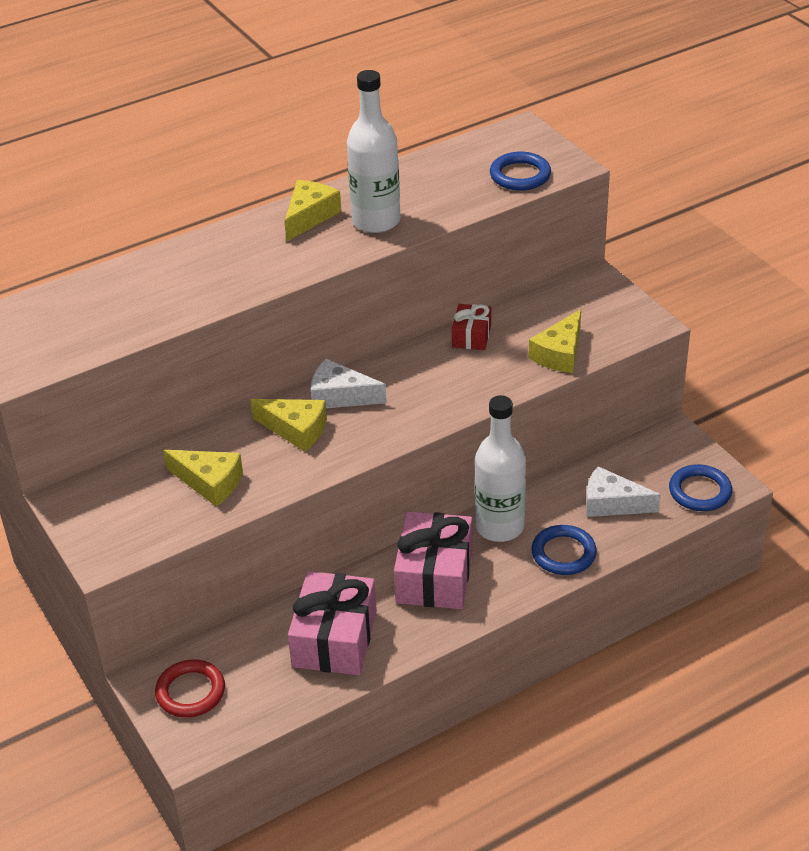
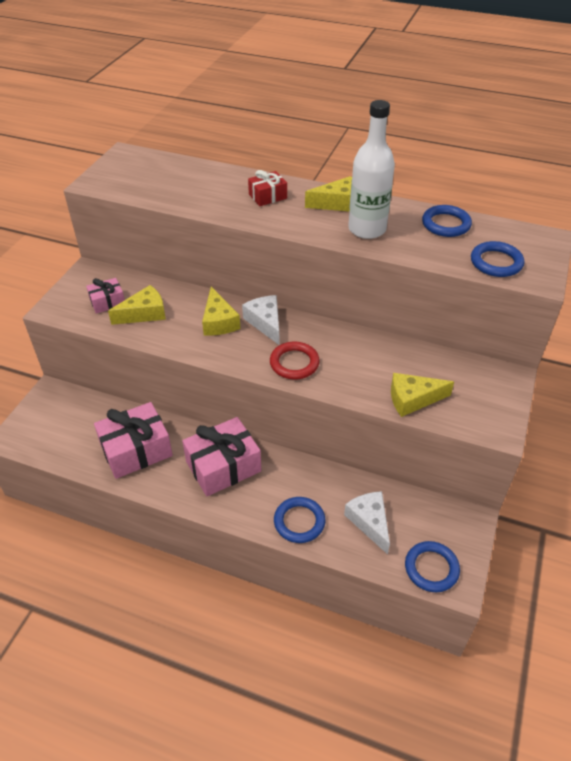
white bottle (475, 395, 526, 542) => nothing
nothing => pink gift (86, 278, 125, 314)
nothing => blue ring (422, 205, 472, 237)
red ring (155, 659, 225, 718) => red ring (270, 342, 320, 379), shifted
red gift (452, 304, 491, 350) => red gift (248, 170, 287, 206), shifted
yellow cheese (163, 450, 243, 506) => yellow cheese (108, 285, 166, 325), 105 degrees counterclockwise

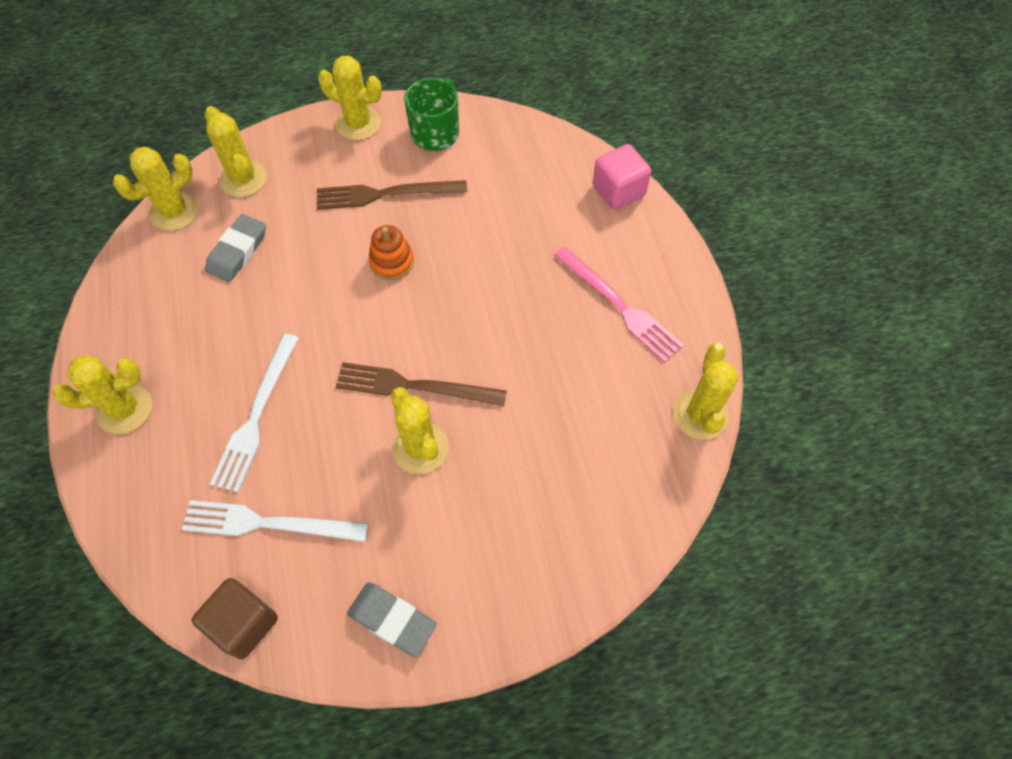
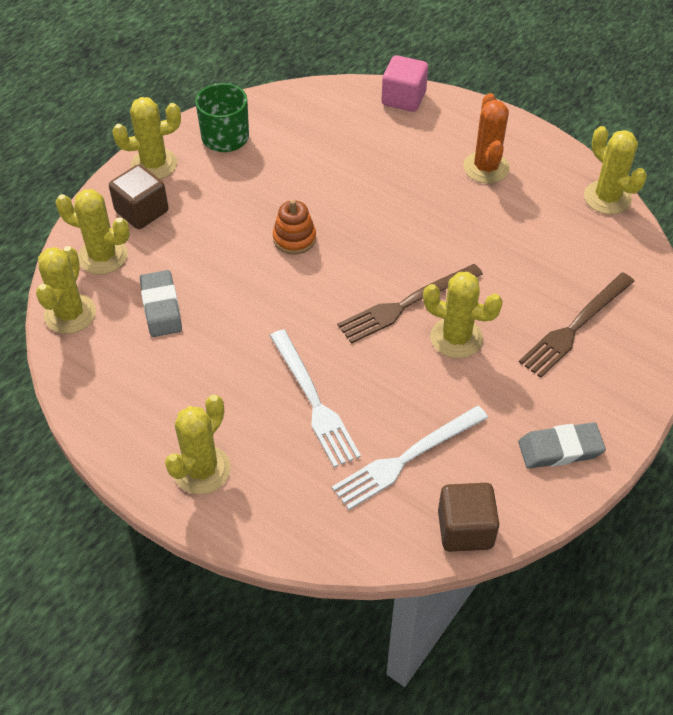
nothing => brown cube (109, 164, 168, 229)
brown fork (317, 180, 467, 210) => brown fork (519, 273, 634, 378), shifted
pink fork (554, 247, 684, 363) => orange cactus (463, 93, 510, 184)

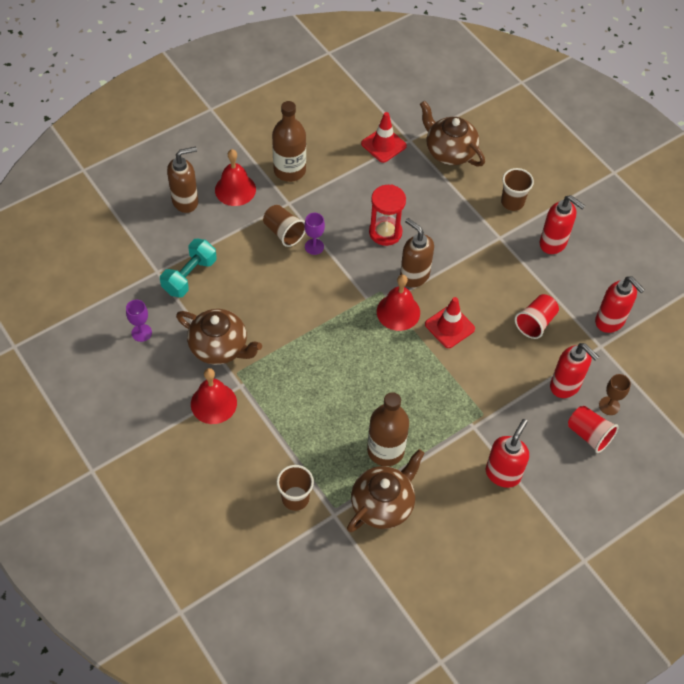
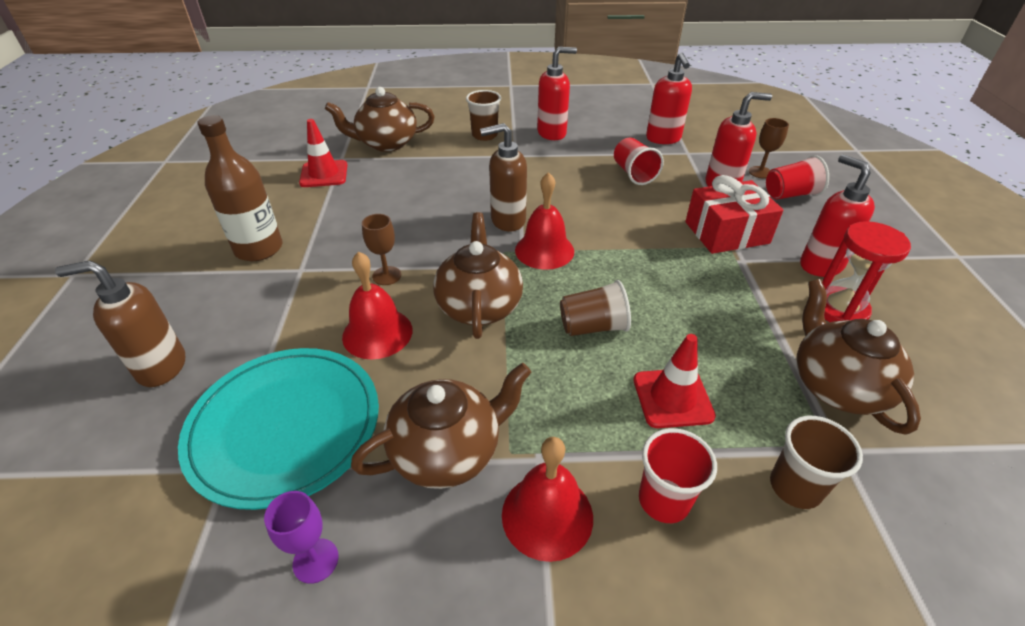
brown bottle (367, 392, 409, 466) => nothing
nothing => brown teapot (433, 212, 523, 339)
nothing => red cup (639, 428, 717, 523)
nothing => red gift (685, 175, 783, 254)
red bell (215, 149, 256, 206) => red bell (342, 251, 412, 359), shifted
brown cup (263, 205, 305, 247) => brown cup (560, 280, 631, 336), shifted
red hourglass (369, 185, 406, 246) => red hourglass (822, 221, 911, 322), shifted
red traffic cone (425, 297, 475, 348) => red traffic cone (634, 334, 716, 428), shifted
turquoise dumbbell (160, 239, 217, 298) => turquoise plate (178, 348, 379, 510)
purple goblet (304, 213, 325, 255) => brown goblet (362, 214, 401, 285)
brown soap dispenser (167, 147, 198, 213) => brown soap dispenser (55, 260, 185, 387), 105 degrees counterclockwise
red soap dispenser (595, 276, 645, 333) => red soap dispenser (646, 52, 692, 144), 90 degrees clockwise

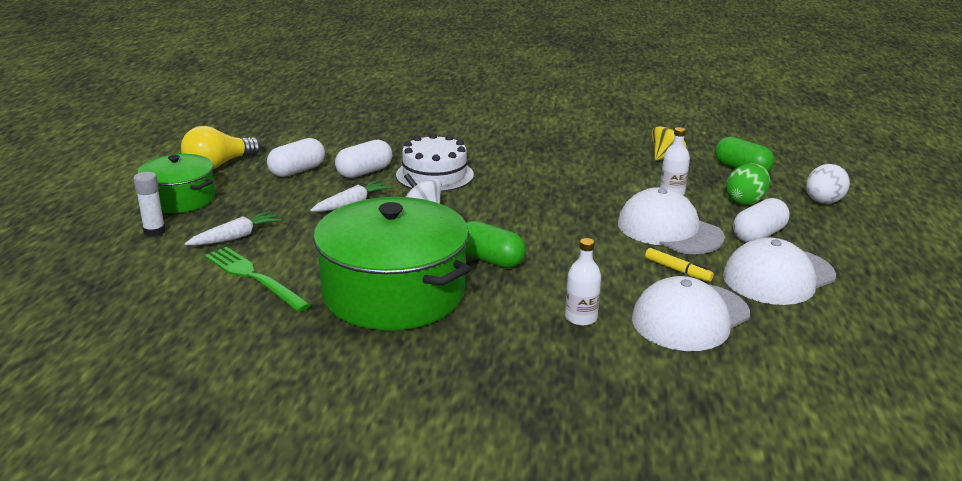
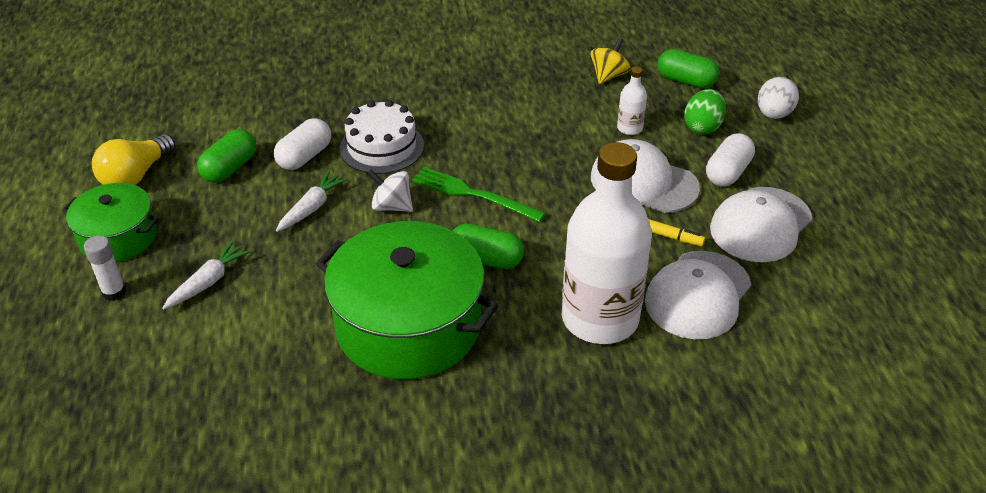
green fork (205, 247, 311, 312) => green fork (412, 167, 546, 222), shifted
white capsule (267, 138, 325, 177) => green capsule (197, 129, 256, 183)
white bottle (565, 238, 601, 326) => white bottle (562, 142, 652, 344), x2.45

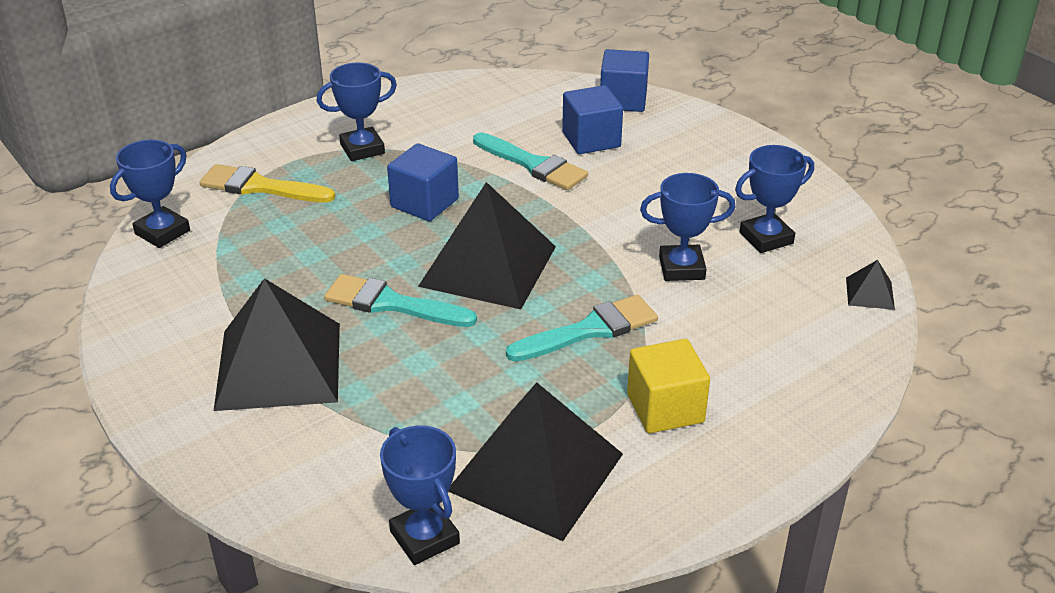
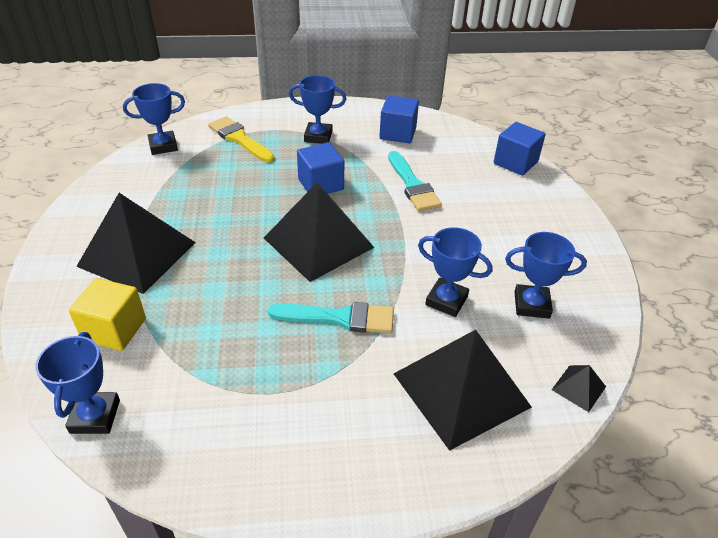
turquoise brush (324, 274, 477, 327) => nothing
black pyramid (449, 382, 623, 541) => black pyramid (394, 330, 532, 451), shifted
blue cube (562, 85, 623, 154) => blue cube (379, 96, 419, 143), shifted
yellow cube (627, 339, 710, 433) => yellow cube (69, 278, 146, 351), shifted

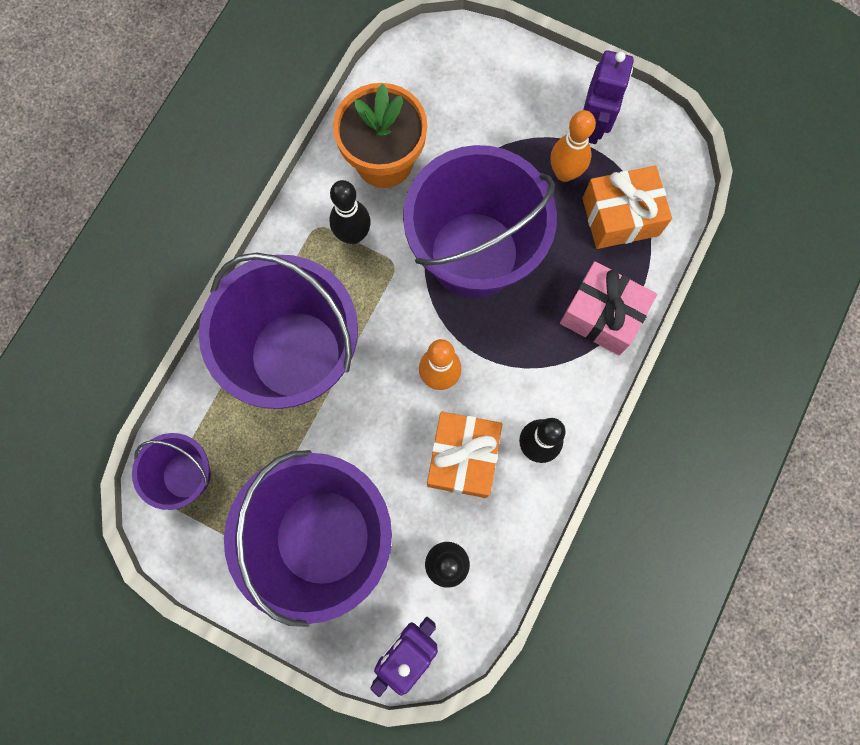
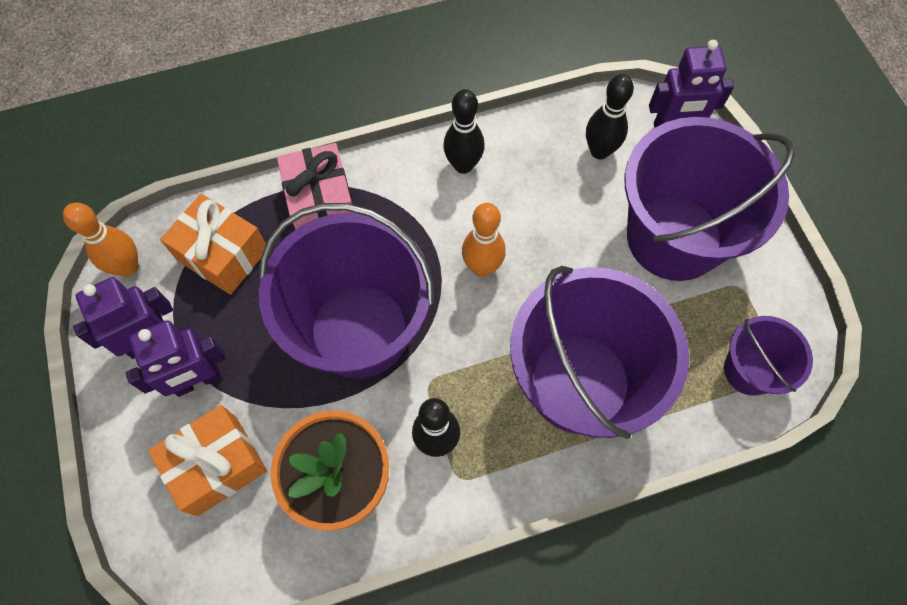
nothing => purple robot (126, 320, 226, 397)
orange gift (427, 412, 502, 498) => orange gift (148, 405, 267, 516), shifted
orange bowling pin (550, 110, 596, 182) => orange bowling pin (63, 203, 138, 277), shifted

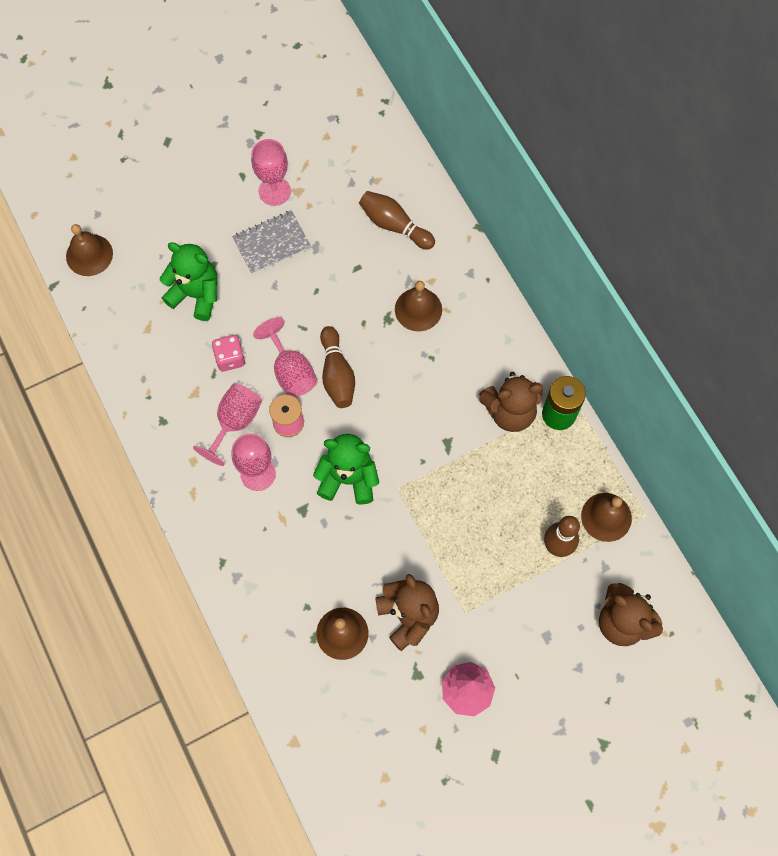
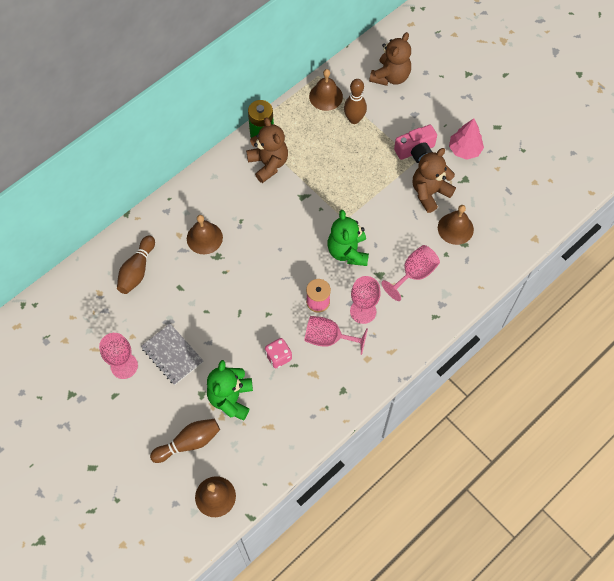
nothing => pink camera (394, 125, 437, 163)
pink goblet (253, 317, 318, 397) => pink goblet (382, 245, 440, 301), shifted
brown bowling pin (320, 326, 355, 408) => brown bowling pin (150, 419, 220, 463), shifted

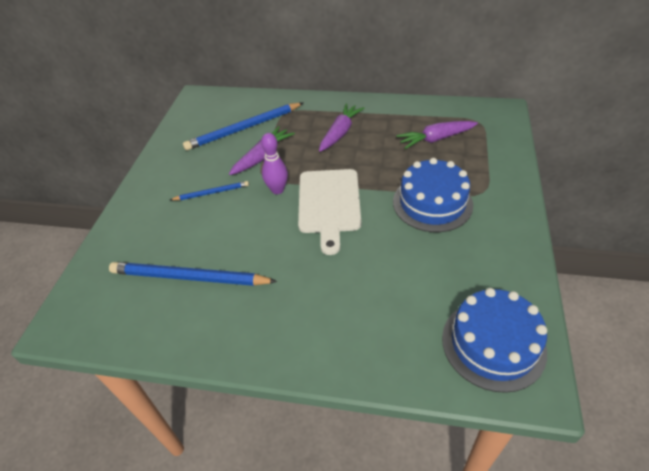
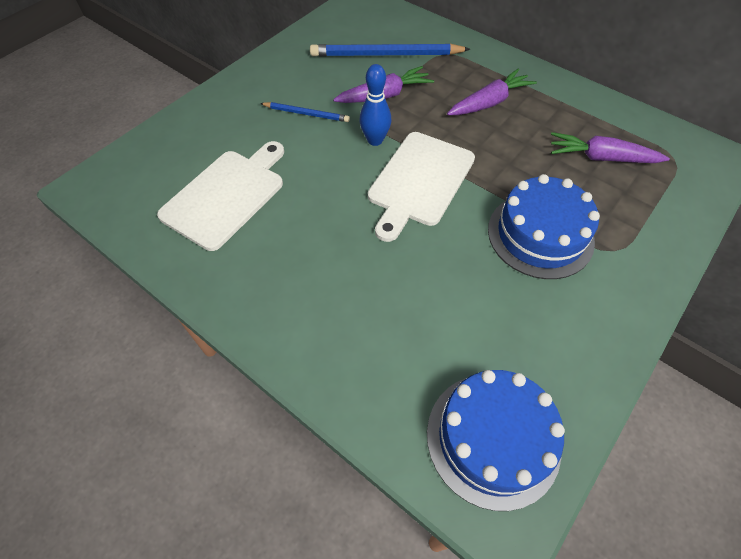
blue pencil (109, 262, 277, 286) => white cutting board (157, 141, 284, 251)
purple bowling pin (261, 133, 288, 194) => blue bowling pin (359, 64, 391, 146)

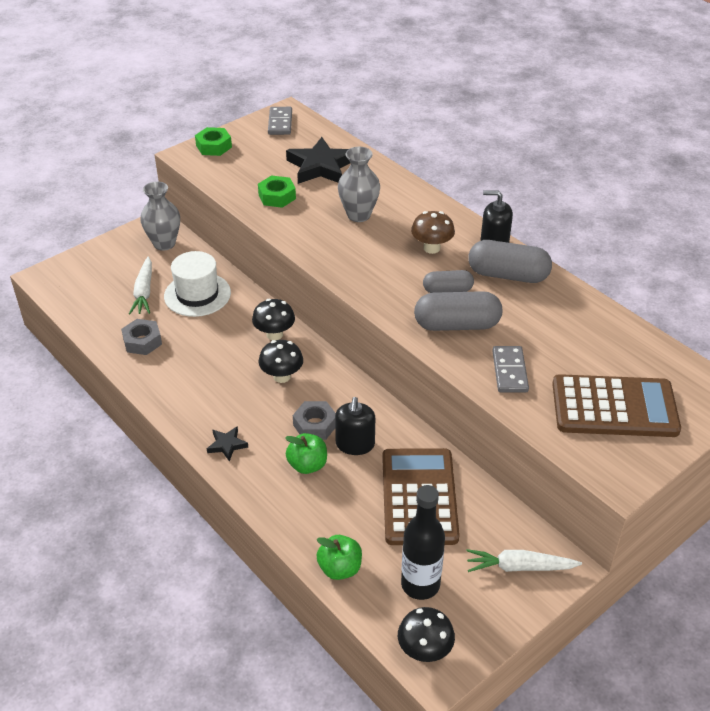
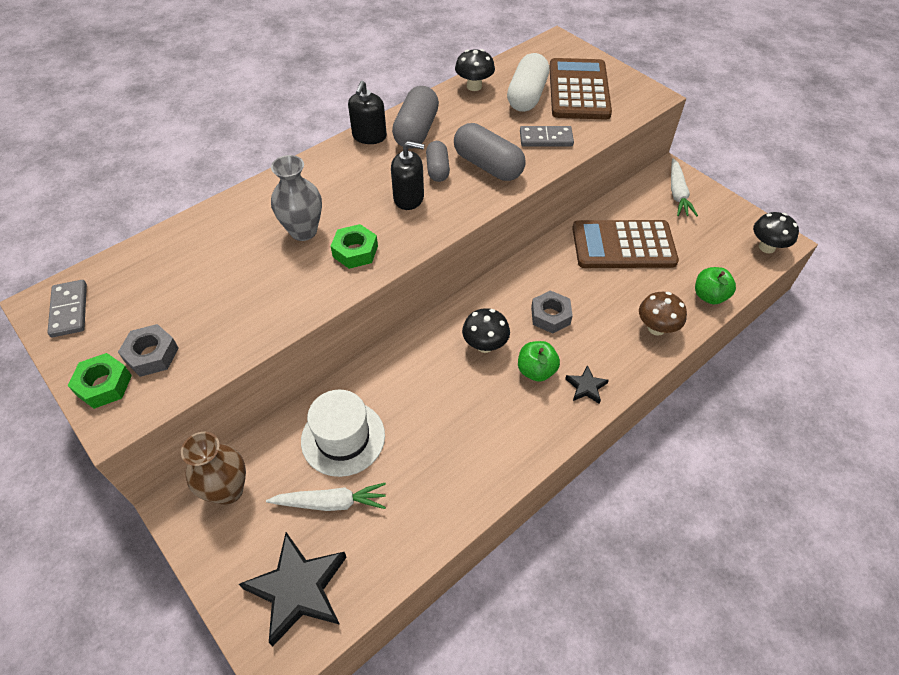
black bottle (401, 485, 445, 600) => nothing
nothing => white capsule (507, 53, 549, 112)
grey nut (121, 319, 162, 355) => grey nut (118, 324, 179, 377), shifted
black mushroom (252, 299, 295, 340) => black mushroom (455, 49, 495, 91), shifted
green nut (258, 175, 296, 208) => green nut (331, 224, 378, 269), shifted
green apple (285, 433, 327, 474) => green apple (518, 341, 560, 382), shifted
black star (286, 137, 350, 184) => black star (239, 532, 347, 646), shifted
black soap dispenser (335, 397, 375, 455) => black soap dispenser (391, 141, 424, 210), shifted
brown mushroom (411, 211, 455, 254) => brown mushroom (639, 292, 687, 336), shifted
grey vase (140, 181, 180, 251) => brown vase (181, 432, 246, 505)
grey domino (268, 107, 292, 135) => grey domino (48, 280, 87, 337), 75 degrees clockwise
grey capsule (414, 291, 502, 331) => grey capsule (454, 123, 526, 181), 45 degrees counterclockwise

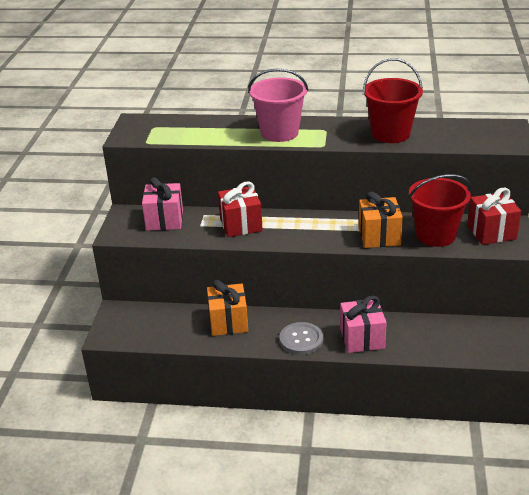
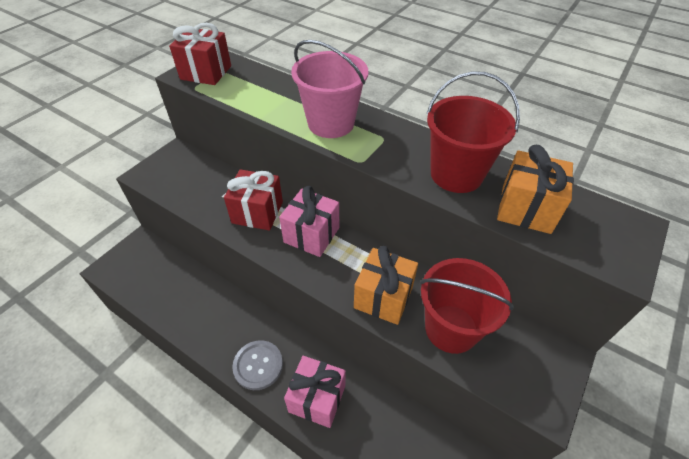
pink gift (142, 177, 183, 231) => pink gift (279, 186, 339, 257), shifted
orange gift (207, 280, 248, 336) => orange gift (497, 145, 574, 234), shifted
red gift (467, 187, 521, 245) => red gift (169, 23, 231, 85), shifted

